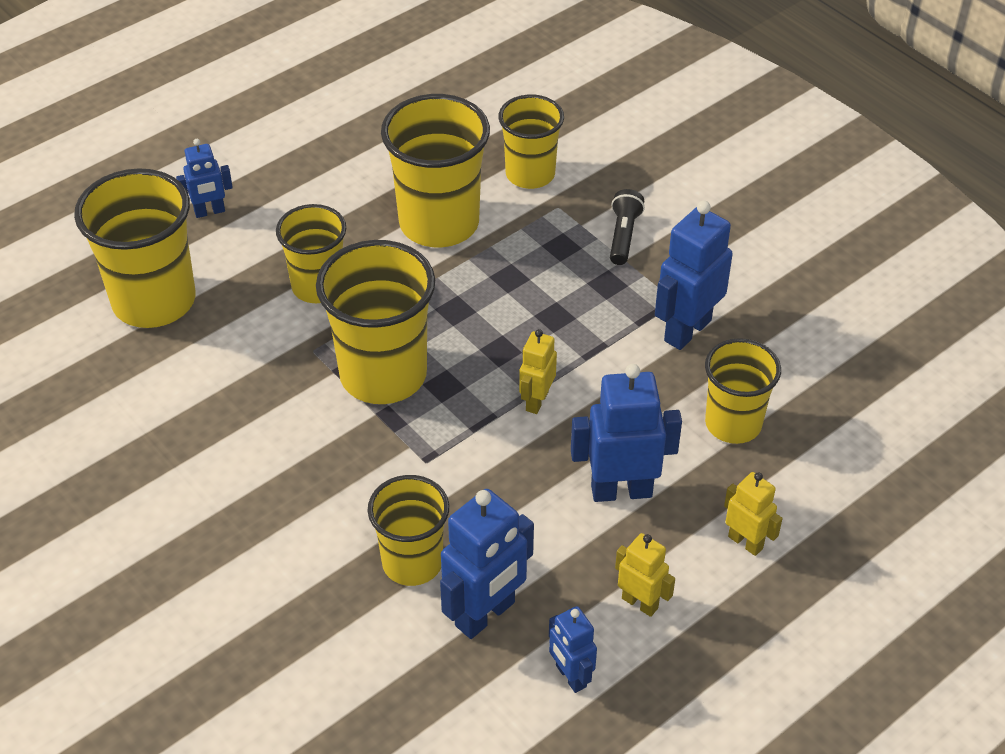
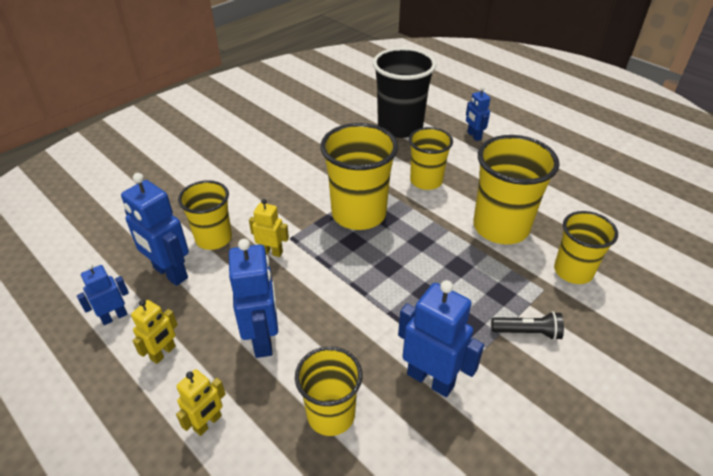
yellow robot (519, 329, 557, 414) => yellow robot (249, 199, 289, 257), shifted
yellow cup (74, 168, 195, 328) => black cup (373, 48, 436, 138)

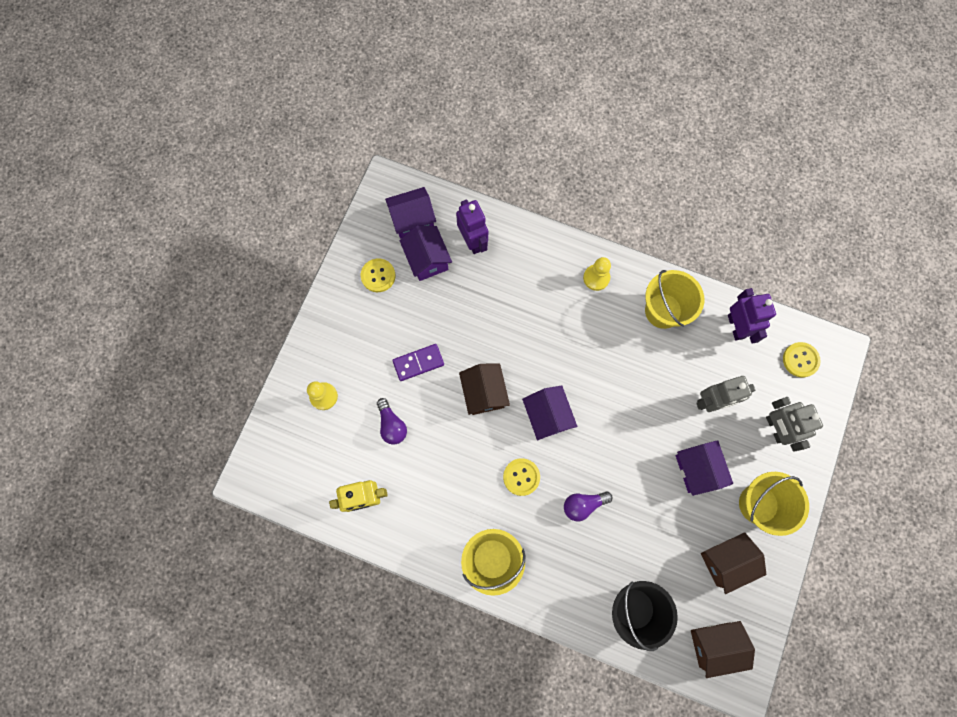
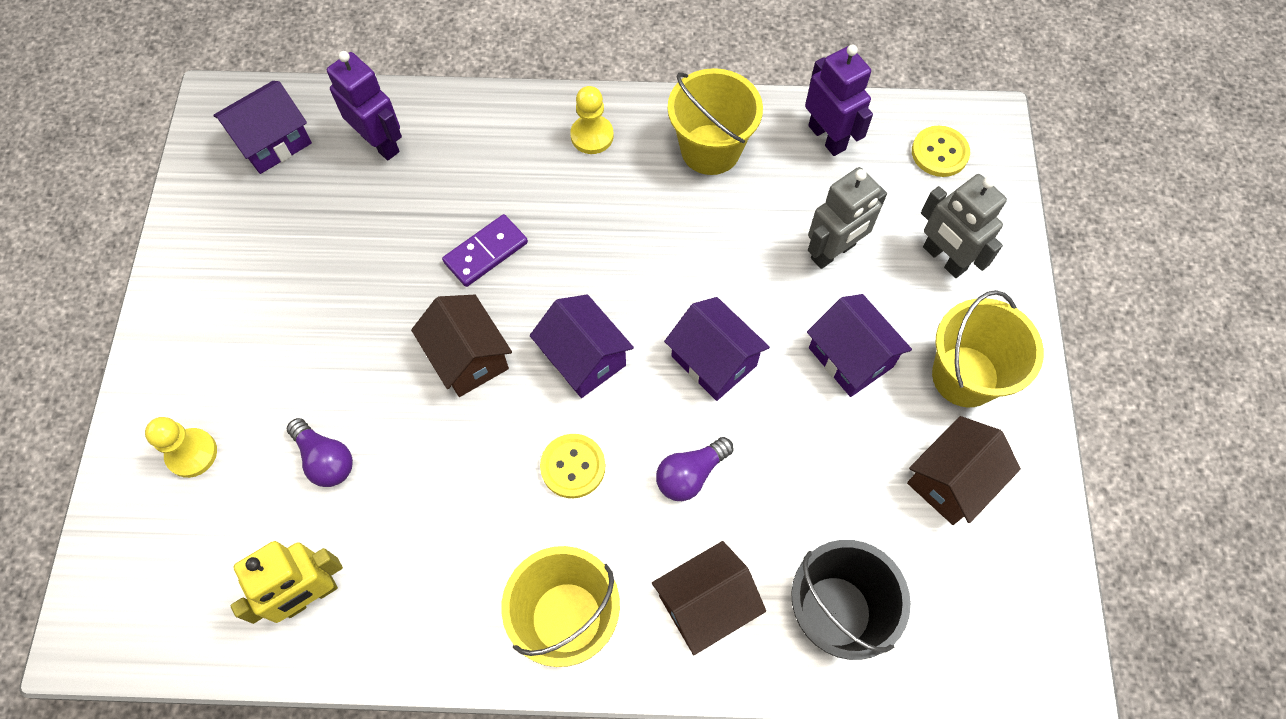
yellow button (361, 258, 395, 292) => nothing
purple domino (392, 344, 444, 381) => purple domino (442, 214, 528, 287), shifted
purple house (400, 225, 452, 281) => purple house (664, 297, 770, 401), shifted
brown house (691, 621, 755, 678) => brown house (652, 541, 766, 655), shifted

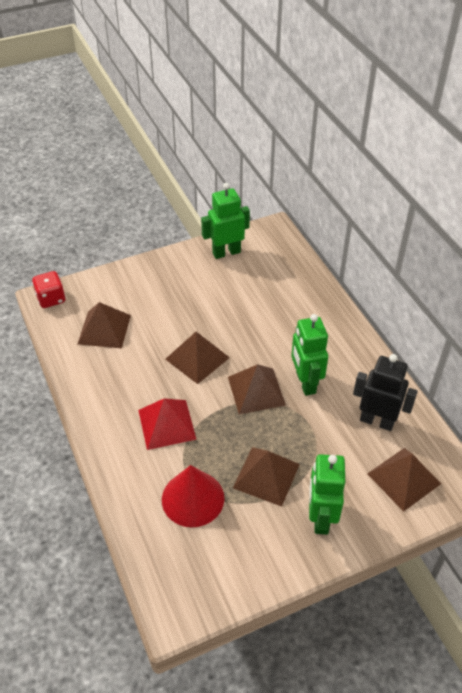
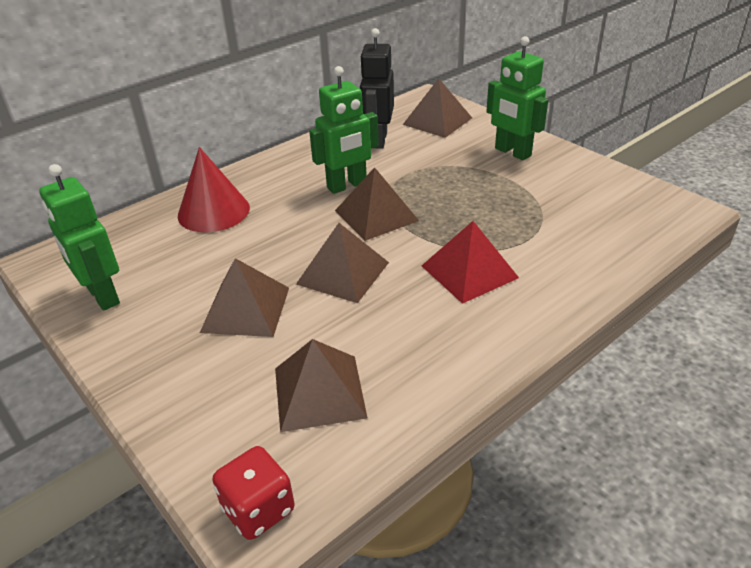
red cone (162, 465, 225, 527) => red cone (178, 147, 250, 232), shifted
brown pyramid (233, 447, 300, 507) => brown pyramid (200, 258, 289, 337), shifted
green robot (309, 454, 345, 535) => green robot (486, 36, 548, 160), 60 degrees clockwise

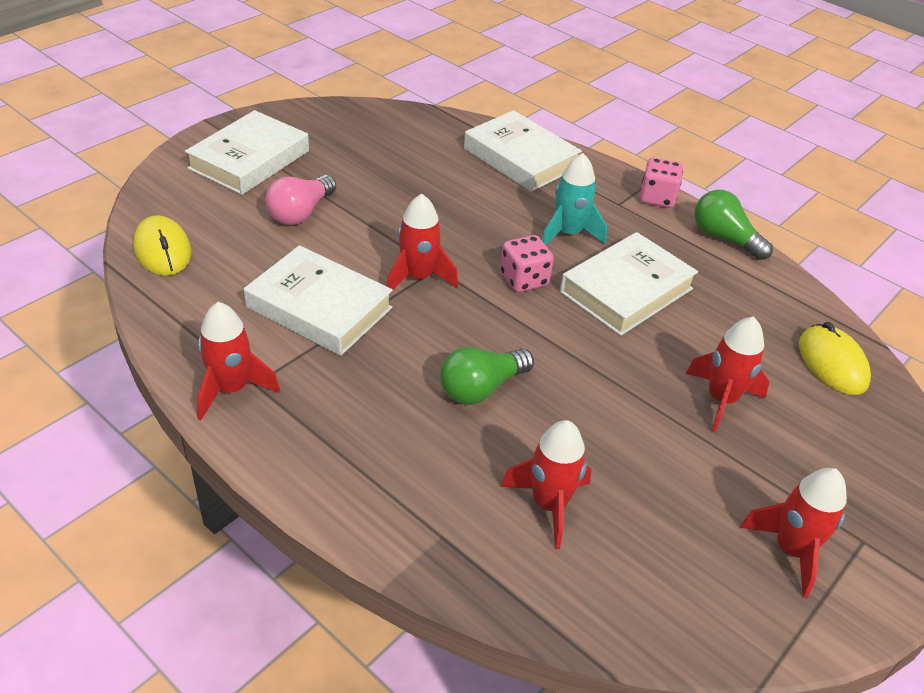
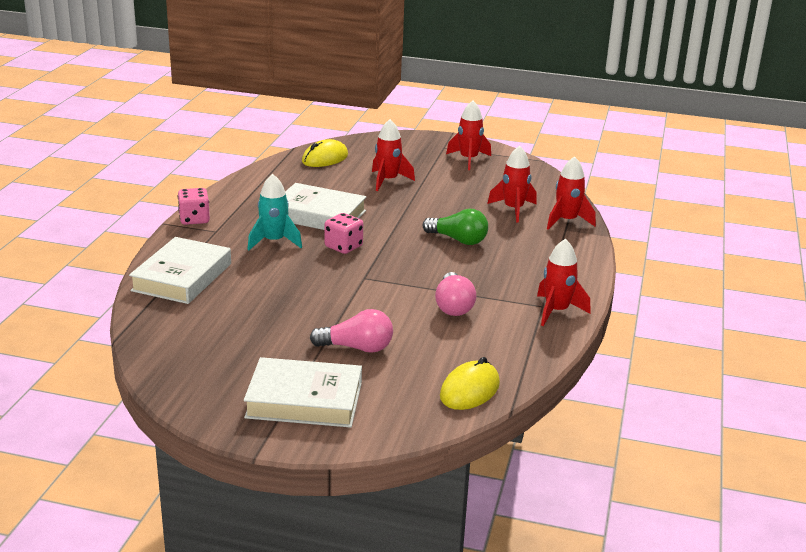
green light bulb (694, 190, 773, 260) => nothing
red rocket (387, 194, 458, 290) => red rocket (547, 156, 596, 230), shifted
white book (244, 245, 393, 356) => pink light bulb (435, 272, 476, 316)

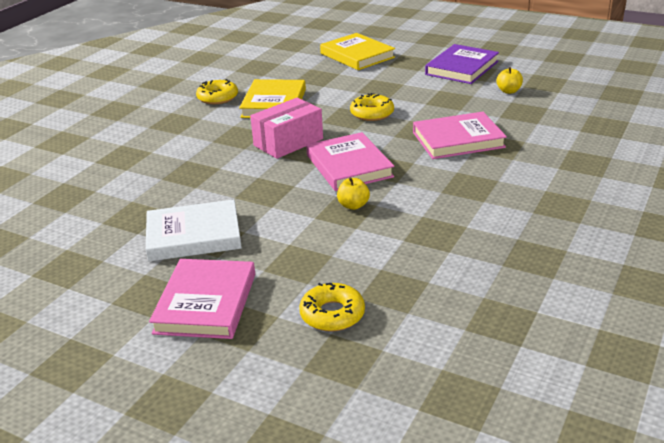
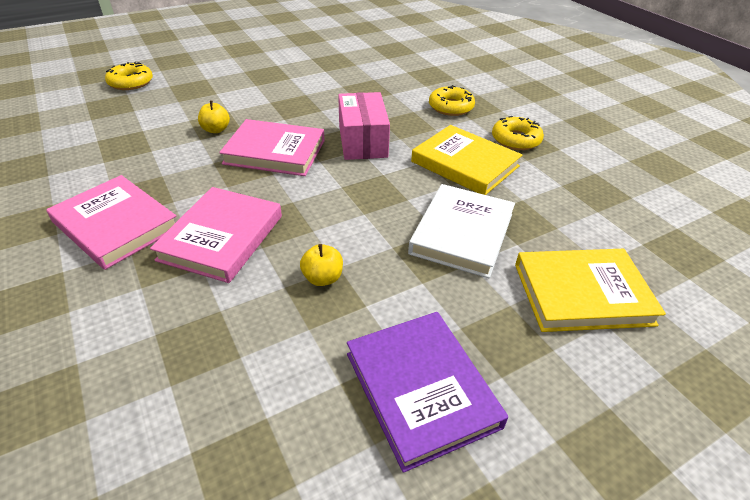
white book (146, 199, 242, 261) => white book (408, 184, 515, 278), shifted
pink book (149, 259, 255, 339) => pink book (46, 175, 176, 270), shifted
yellow donut (350, 93, 394, 121) => yellow donut (429, 85, 475, 116), shifted
yellow apple (497, 67, 523, 94) => yellow apple (300, 244, 343, 286), shifted

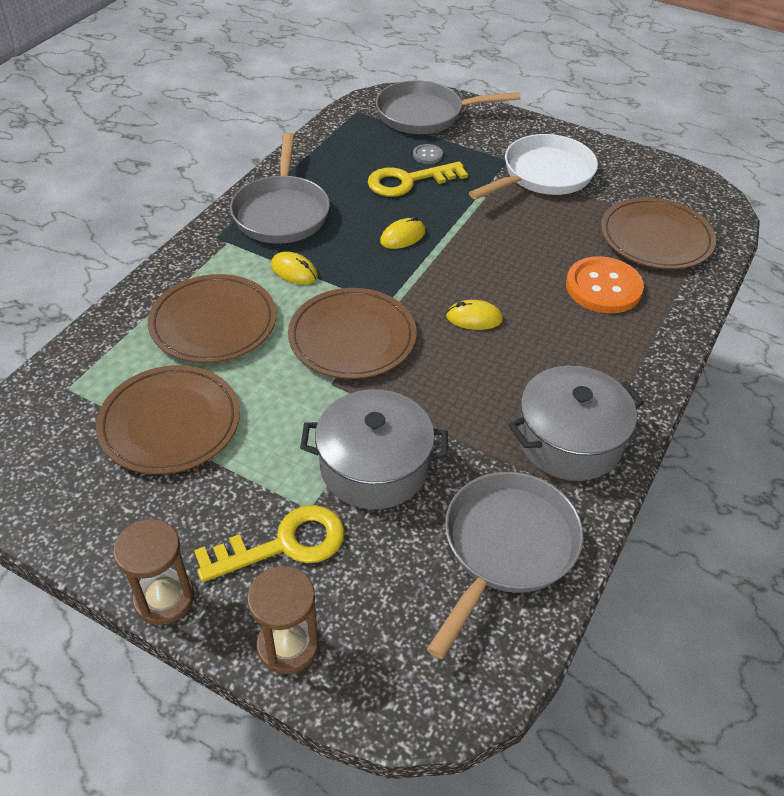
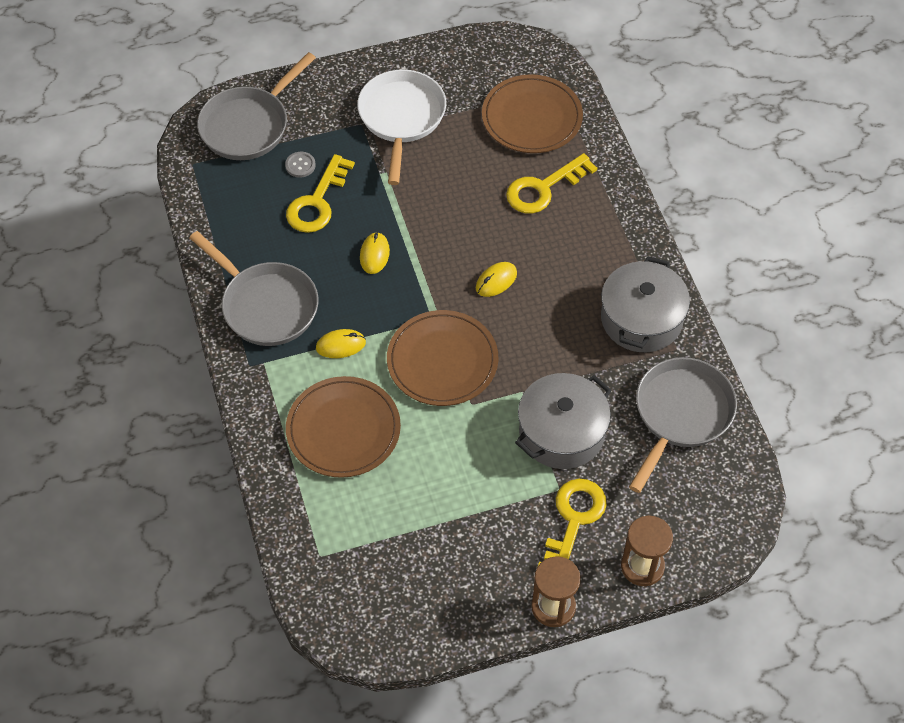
brown plate (96, 365, 240, 474) => nothing
orange button (566, 256, 644, 313) => yellow key (506, 153, 597, 214)
grey pan (427, 472, 584, 659) => grey pan (629, 357, 737, 493), 45 degrees clockwise

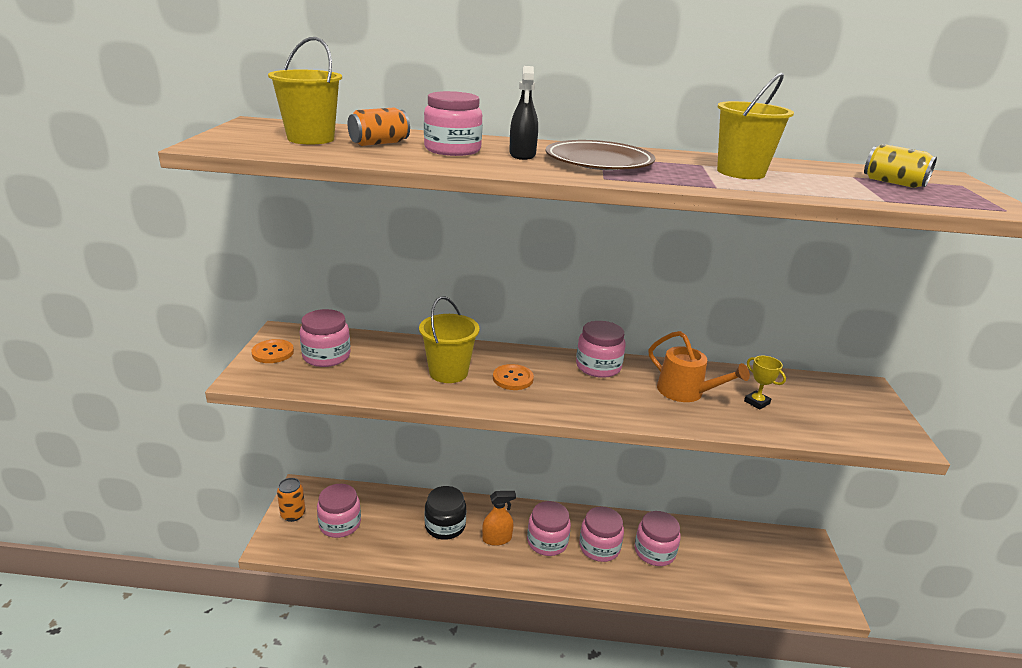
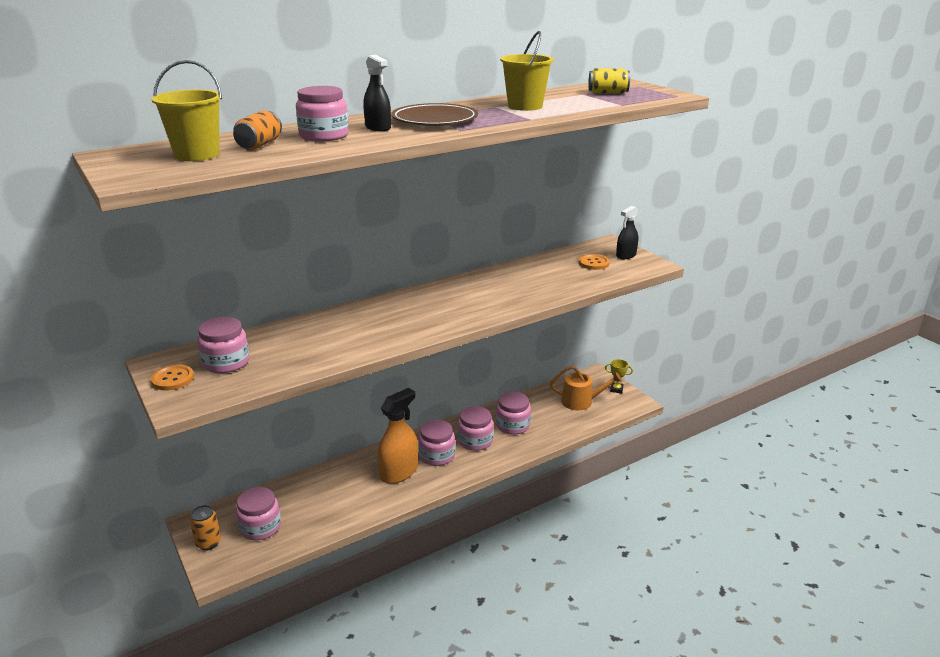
yellow bucket (419, 297, 480, 383) => nothing
black jar (425, 486, 466, 540) => nothing
pink jar (576, 321, 626, 378) => nothing
nothing => black spray bottle (616, 206, 638, 259)
orange button (493, 364, 534, 390) => orange button (579, 254, 610, 270), shifted
orange watering can (648, 331, 750, 402) => orange watering can (550, 366, 622, 410), shifted
yellow trophy (744, 356, 786, 410) => yellow trophy (605, 359, 633, 393), shifted
orange spray bottle (482, 491, 516, 546) => orange spray bottle (378, 388, 418, 484), x1.67

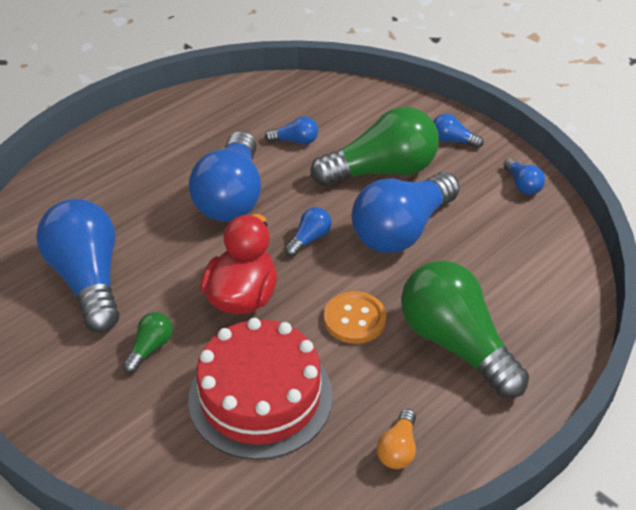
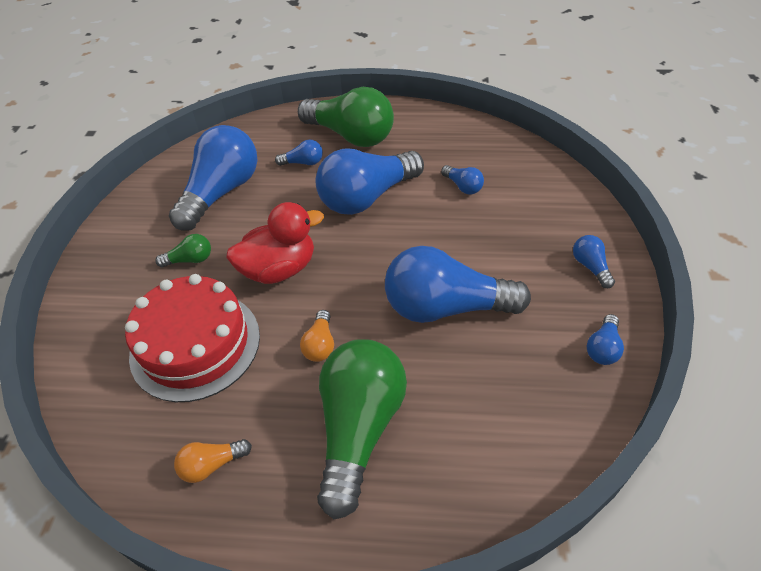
blue light bulb (285, 207, 331, 257) => blue light bulb (275, 140, 323, 166), shifted
green light bulb (310, 107, 439, 186) => green light bulb (298, 87, 394, 147), shifted
orange button (324, 291, 386, 344) => orange light bulb (300, 310, 334, 362)

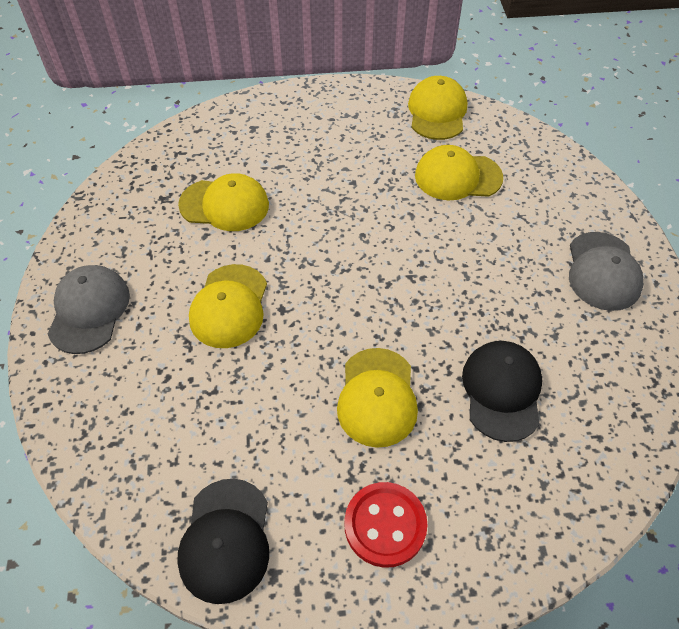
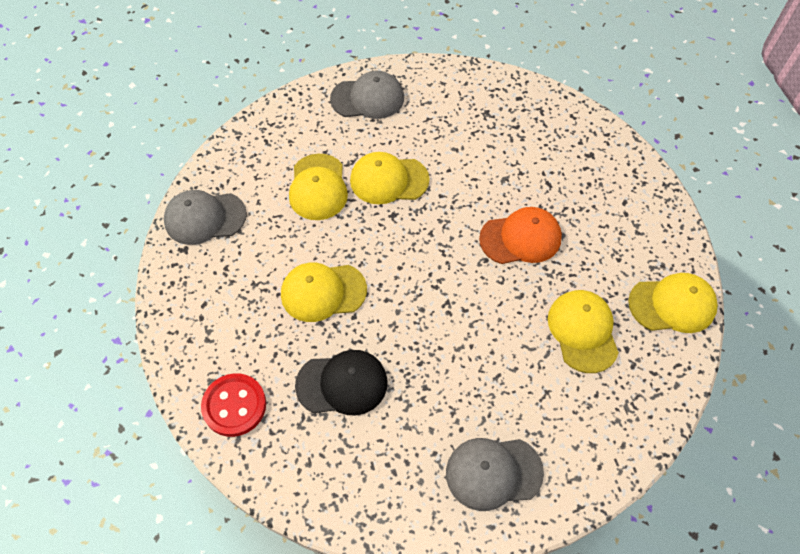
nothing => orange cap (479, 207, 562, 264)
yellow cap (178, 173, 269, 231) => yellow cap (289, 154, 348, 220), shifted
red button (344, 482, 428, 568) => red button (201, 373, 266, 437), shifted
black cap (177, 479, 269, 604) => grey cap (164, 190, 247, 245)

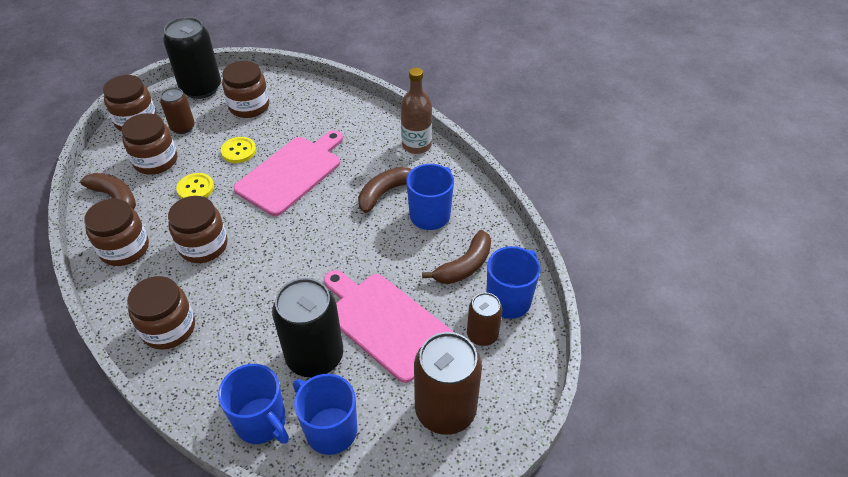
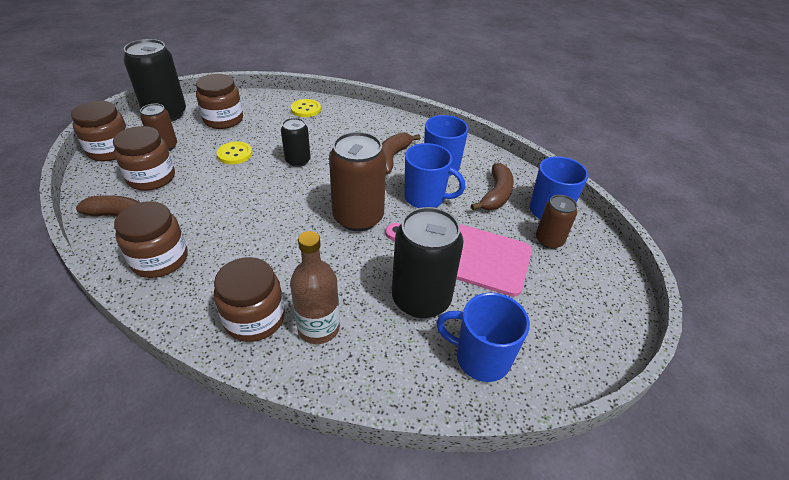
brown jar (168, 196, 228, 263) => nothing
yellow button (176, 173, 214, 199) => yellow button (291, 99, 321, 117), shifted
blue mug (218, 364, 289, 444) => blue mug (404, 143, 465, 208), shifted
brown bottle (401, 67, 432, 154) => brown bottle (290, 231, 340, 344), shifted
brown can (414, 332, 482, 435) => brown can (329, 132, 386, 231), shifted
pink cutting board (233, 130, 343, 216) => black can (281, 118, 311, 167)

